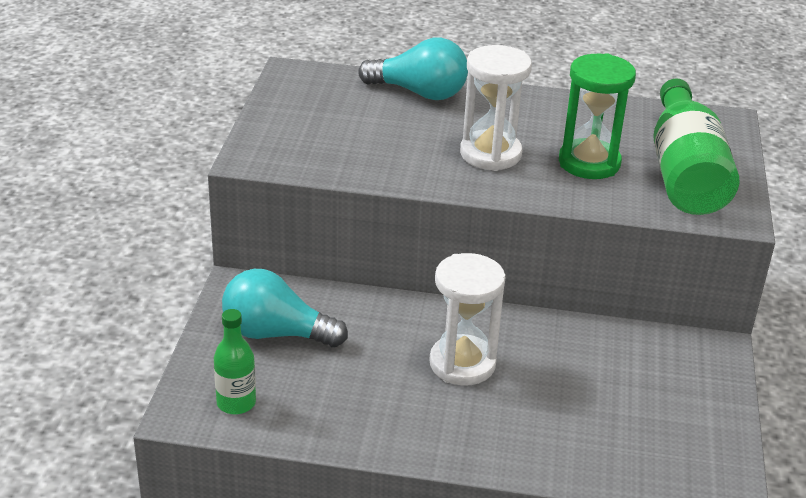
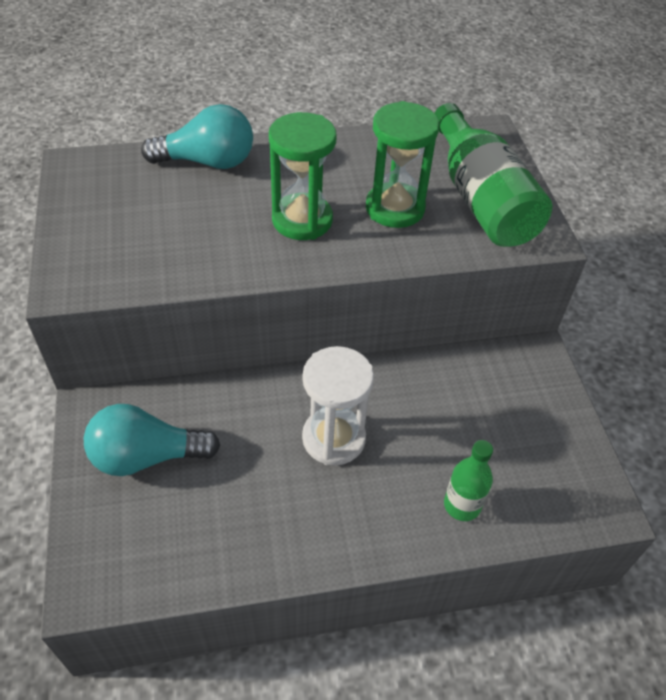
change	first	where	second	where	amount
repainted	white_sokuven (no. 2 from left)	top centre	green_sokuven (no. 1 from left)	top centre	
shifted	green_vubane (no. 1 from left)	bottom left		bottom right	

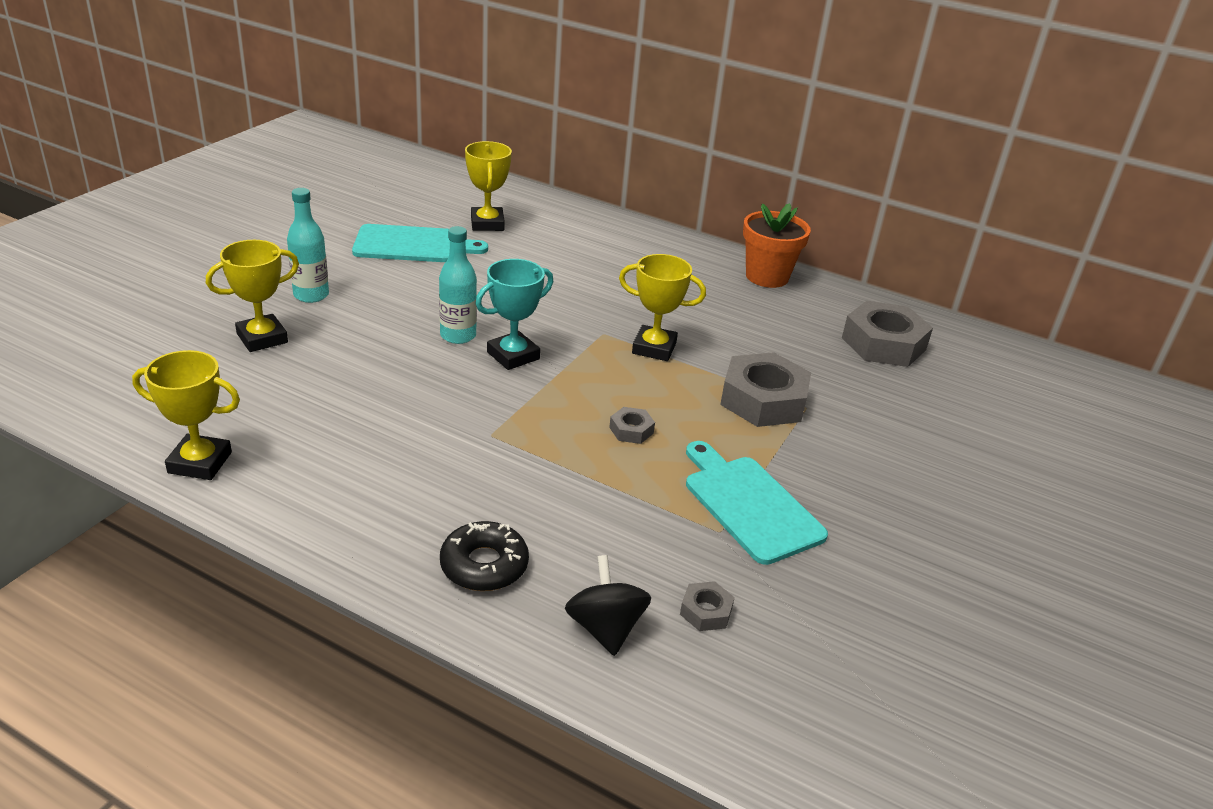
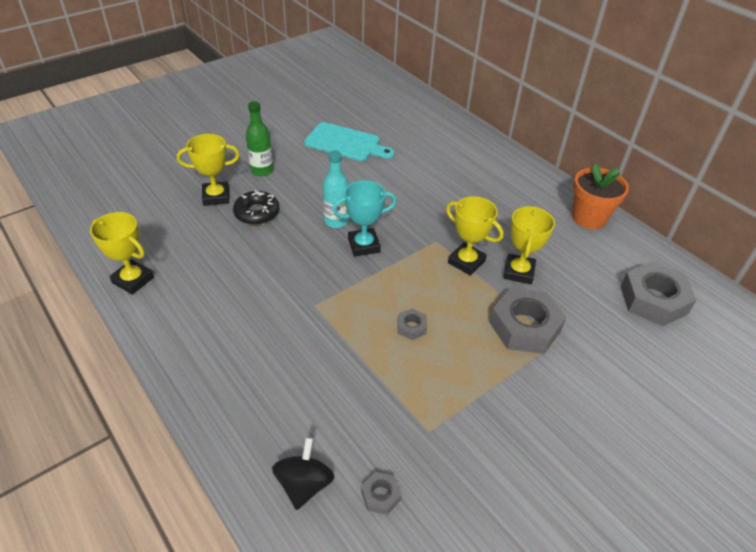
change	first	where	second	where	amount
shifted	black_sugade	bottom centre		centre	
repainted	turquoise_vubane (no. 1 from left)	top left	green_vubane	top centre	
shifted	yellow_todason (no. 3 from left in the first image)	top centre	yellow_todason (no. 4 from left)	middle right	
gone	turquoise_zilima (no. 2 from left)	centre			

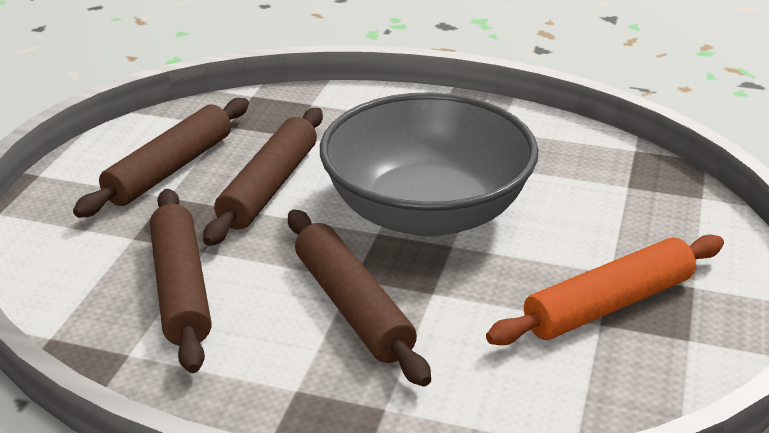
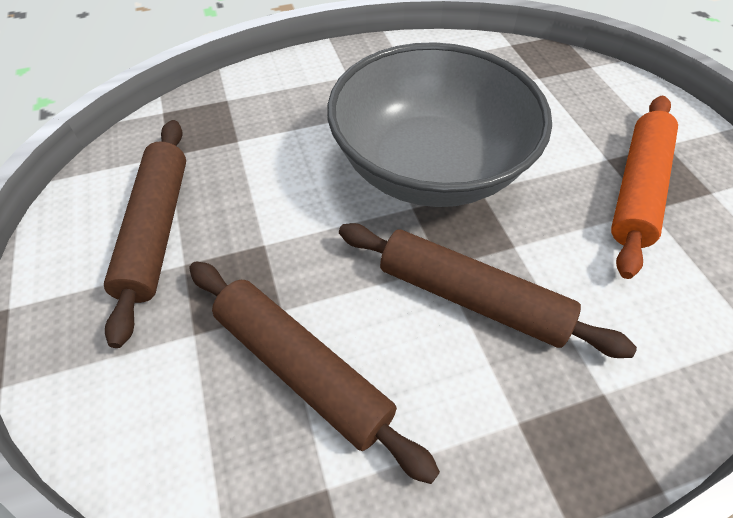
change	first	where	second	where	amount
gone	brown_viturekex (no. 3 from left)	centre			

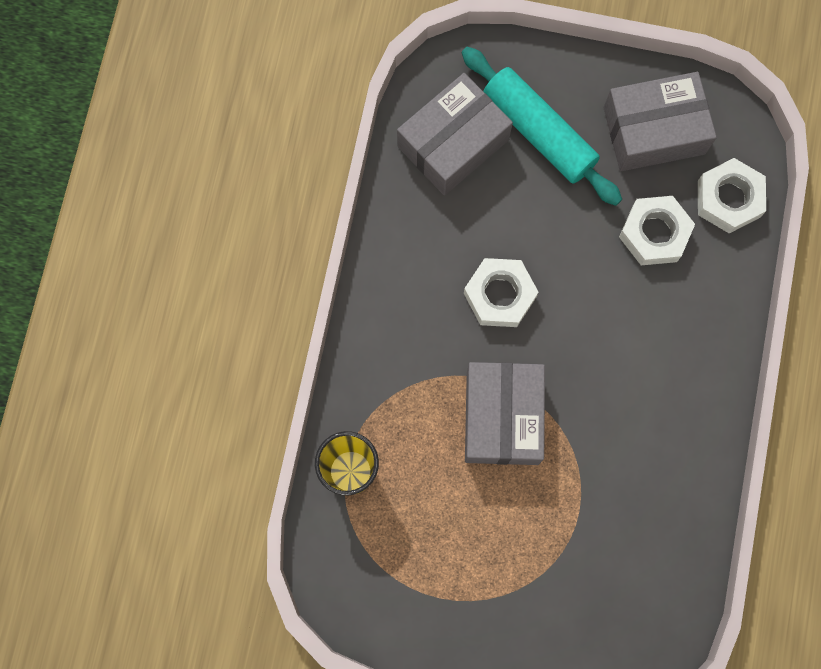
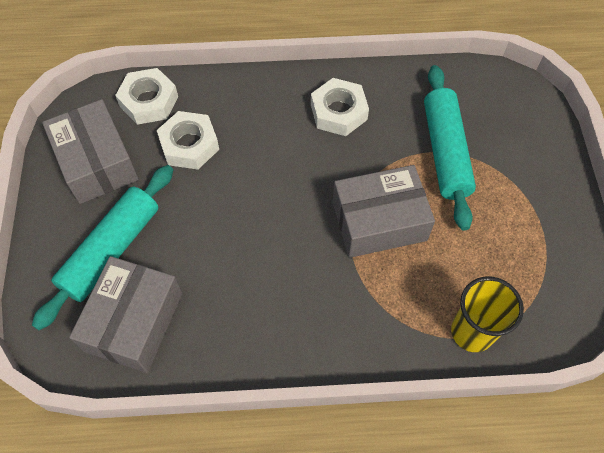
change	first	where	second	where	amount
rotated	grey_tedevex (no. 1 from left in the first image)	top centre	grey_tedevex (no. 2 from left)	bottom left	75 degrees clockwise
shifted	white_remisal (no. 1 from left in the first image)	centre	white_remisal (no. 3 from left)	top centre	
new			turquoise_viturekex (no. 2 from left)	top right	

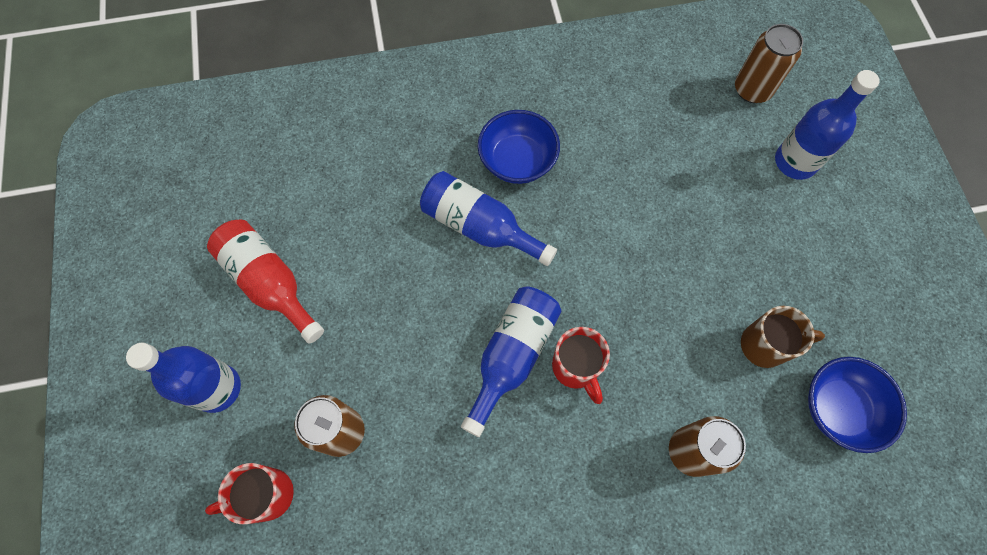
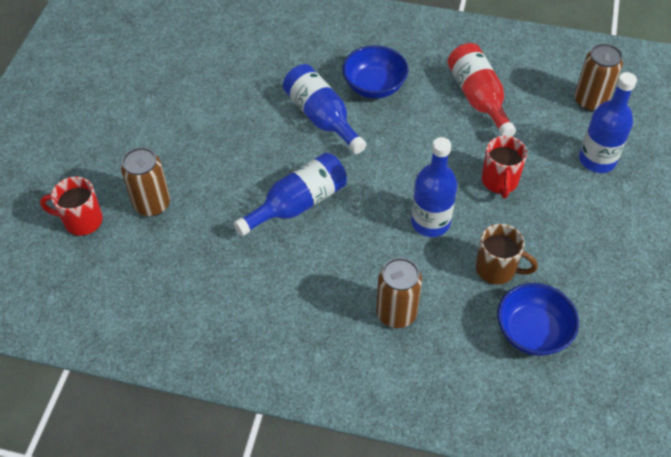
change	first	where	second	where	amount
shifted	blue_vubane (no. 1 from left in the first image)	bottom left	blue_vubane (no. 3 from left)	centre	
shifted	red_vubane	middle left		top right	
shifted	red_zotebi (no. 2 from left)	centre		middle right	

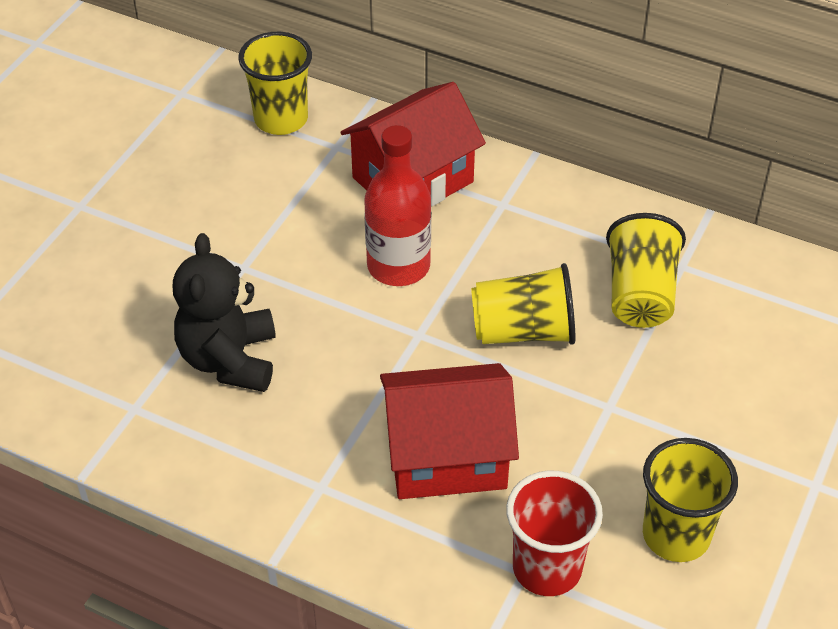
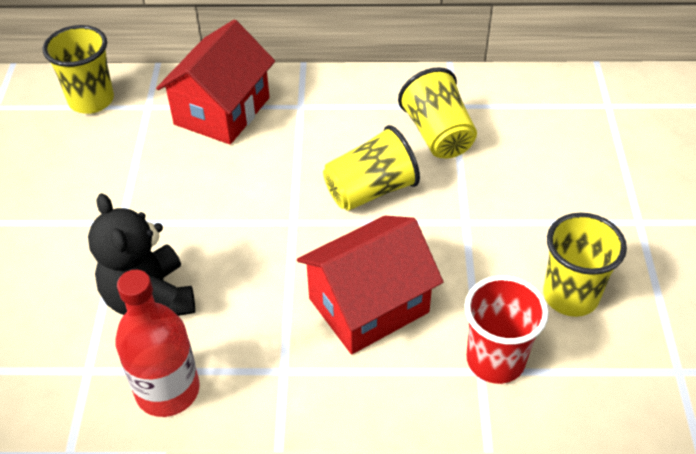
change	first	where	second	where	amount
shifted	red_vubane	top centre		bottom left	

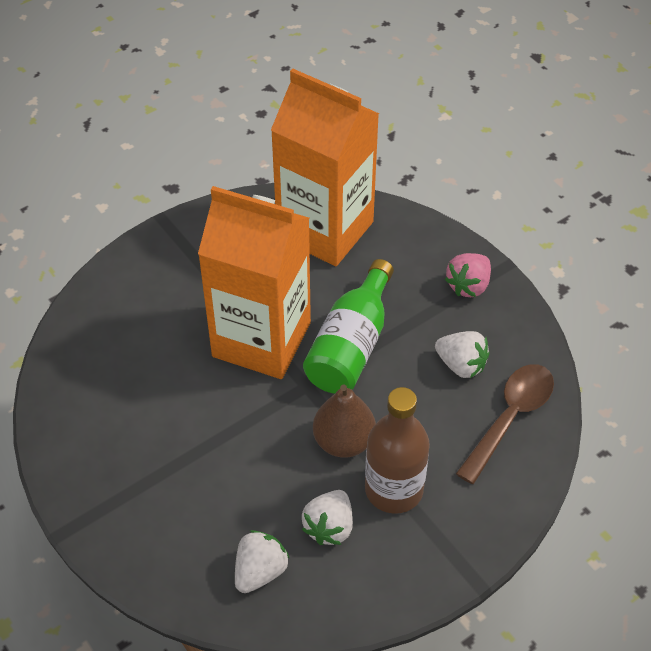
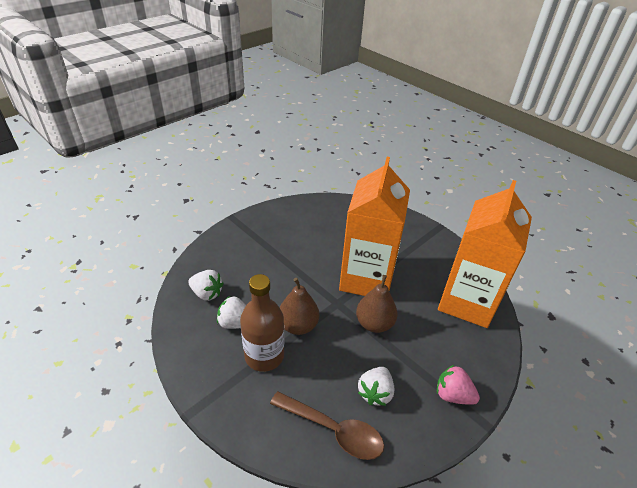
change	first	where	second	where	amount
swapped	green_vubane	centre	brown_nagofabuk (no. 2 from left)	centre	

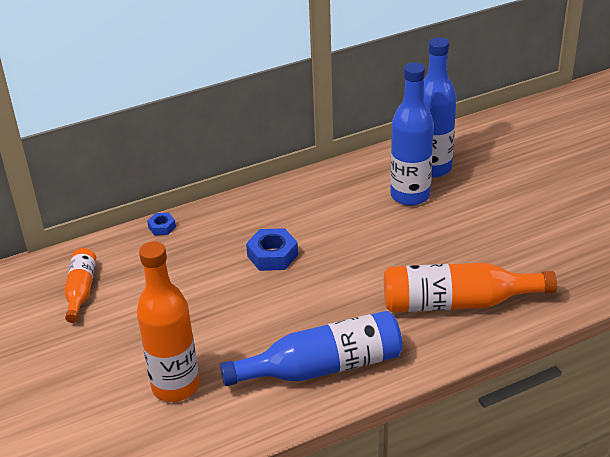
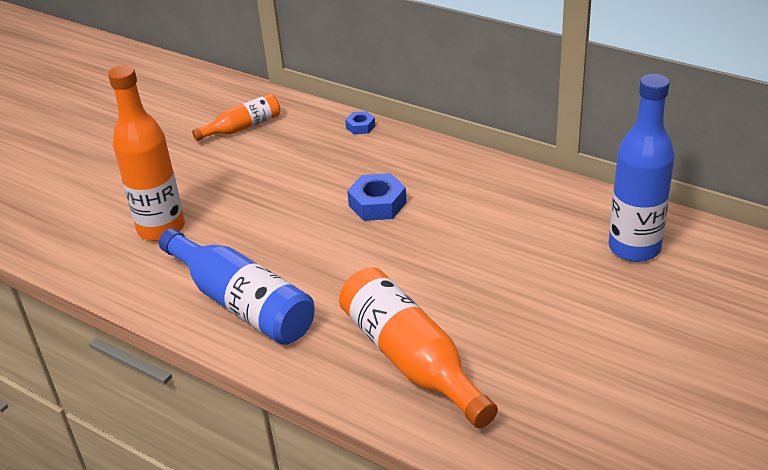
change	first	where	second	where	amount
gone	blue_vubane (no. 2 from left)	top right			

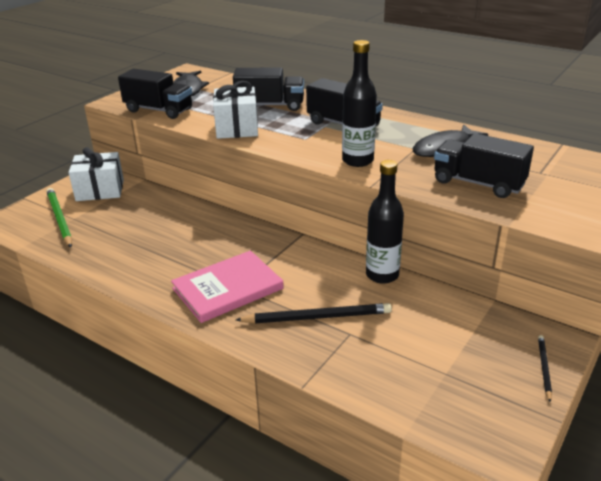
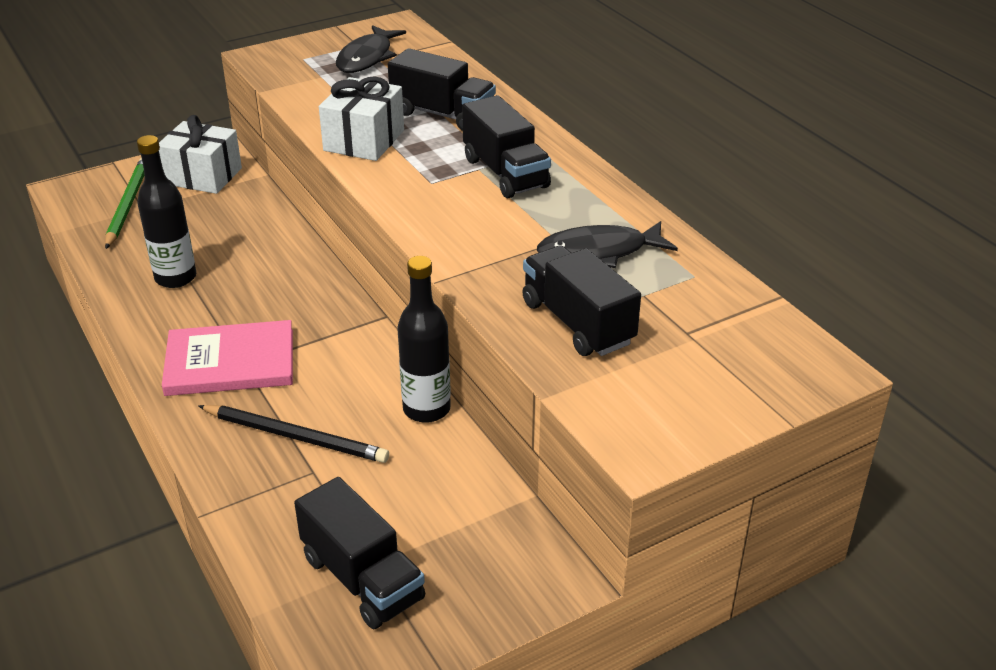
change	first	where	second	where	amount
shifted	black_vubane (no. 1 from left)	top centre		top left	
shifted	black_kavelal (no. 1 from left)	top left		bottom centre	
gone	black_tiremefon (no. 2 from left)	bottom right			

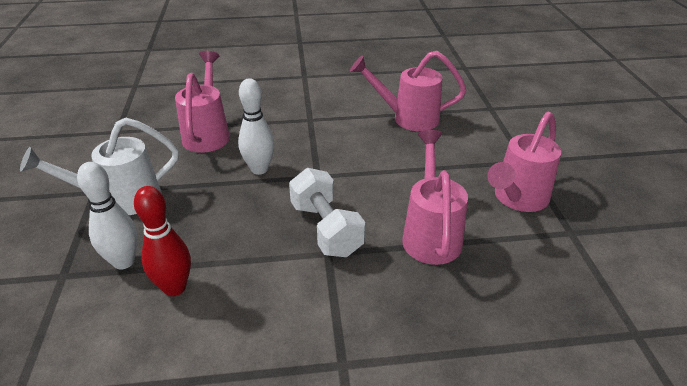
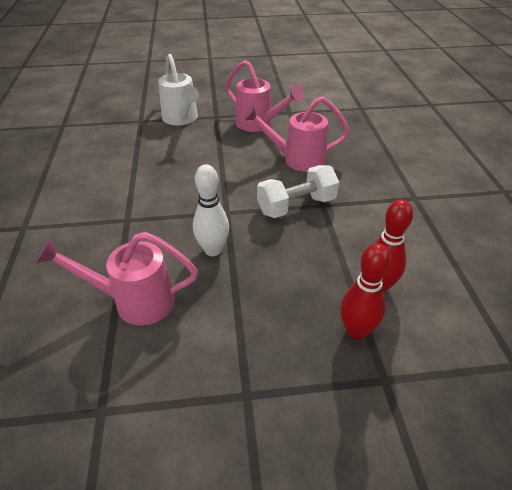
change	first	where	second	where	amount
shifted	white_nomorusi	middle left		top centre	
repainted	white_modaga (no. 1 from left)	middle left	red_modaga (no. 1 from left)	middle right	
gone	pink_nomorusi (no. 2 from left)	top centre			

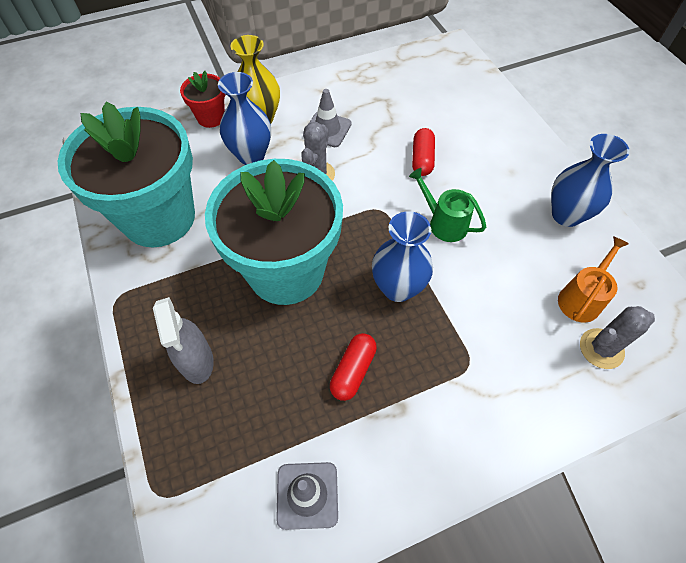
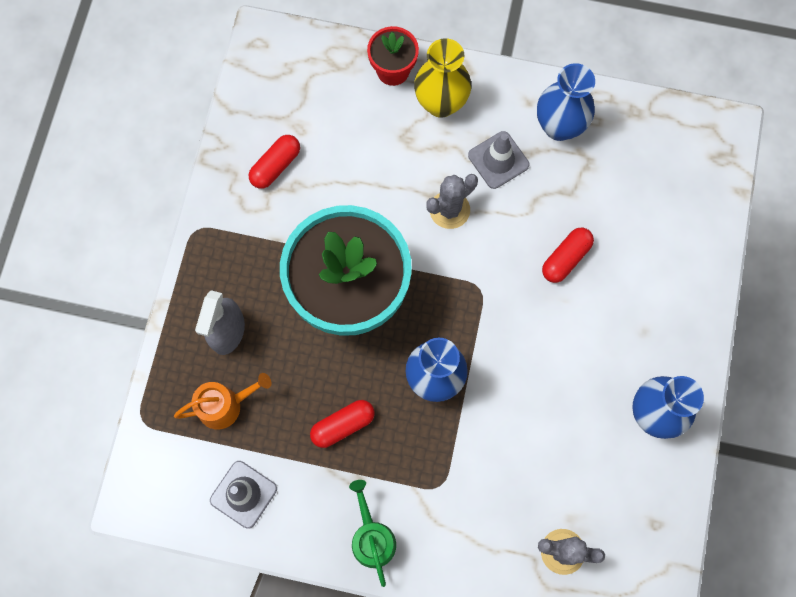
change	first	where	second	where	amount
shifted	orange_nomorusi	middle right		bottom left	
swapped	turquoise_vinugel (no. 1 from left)	top left	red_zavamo (no. 1 from left)	top centre	
shifted	green_nomorusi	centre		bottom centre	
shifted	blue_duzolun (no. 1 from left in the first image)	top centre	blue_duzolun (no. 2 from left)	top right	

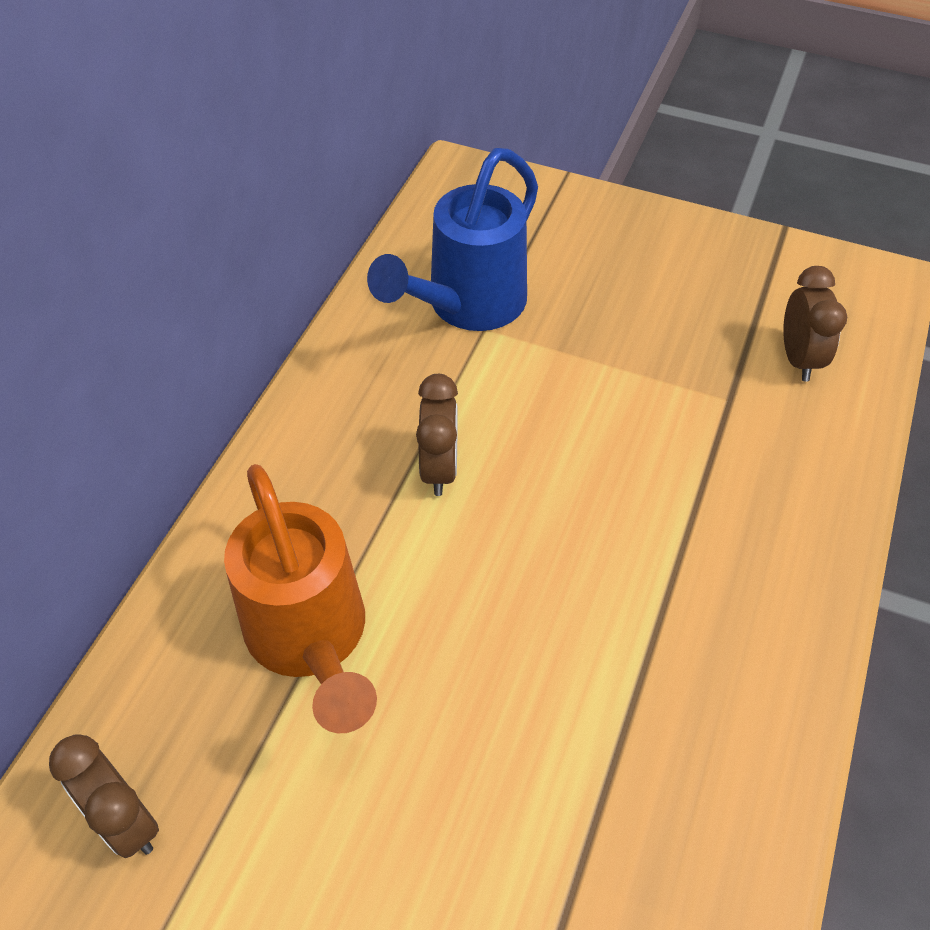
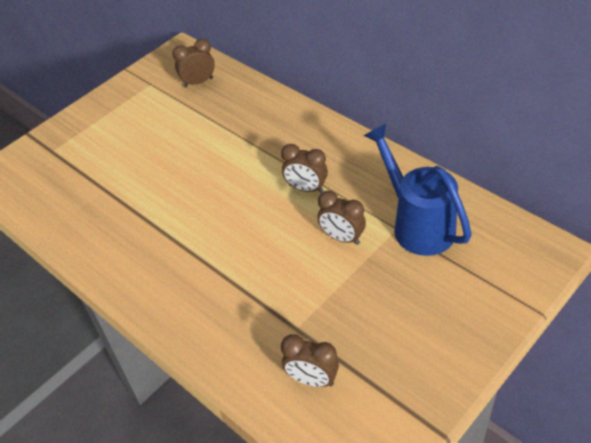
change	first	where	second	where	amount
new			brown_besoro (no. 4 from left)	centre	
gone	orange_nomorusi	middle left			

